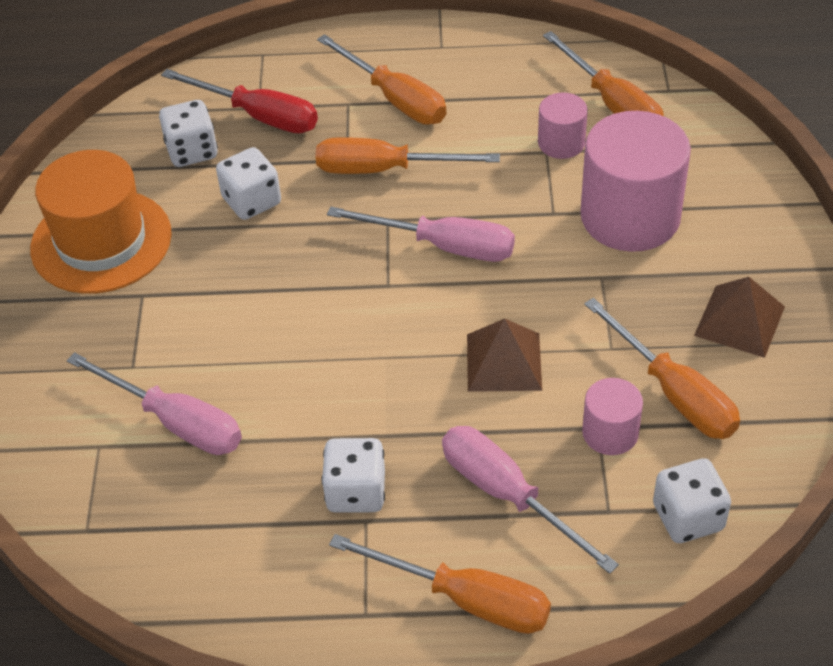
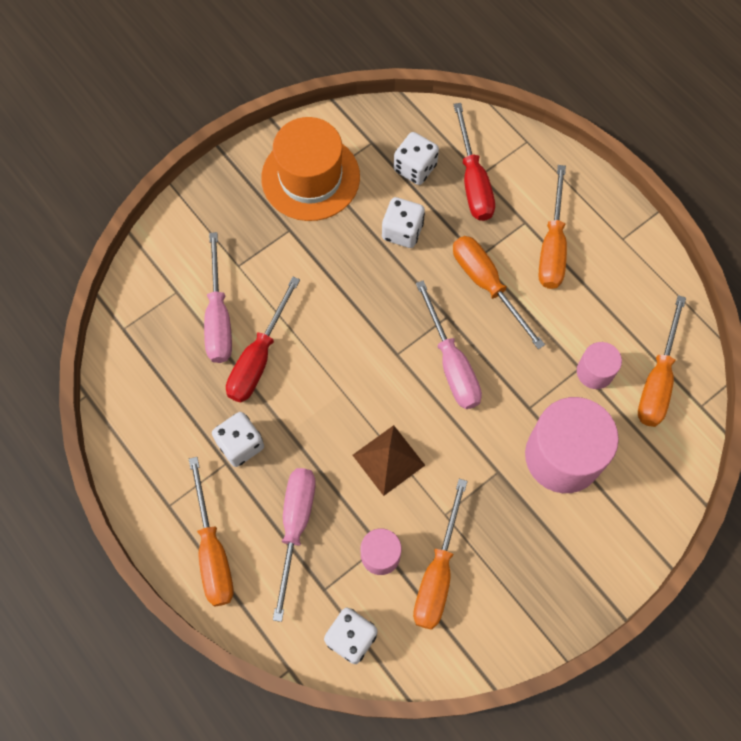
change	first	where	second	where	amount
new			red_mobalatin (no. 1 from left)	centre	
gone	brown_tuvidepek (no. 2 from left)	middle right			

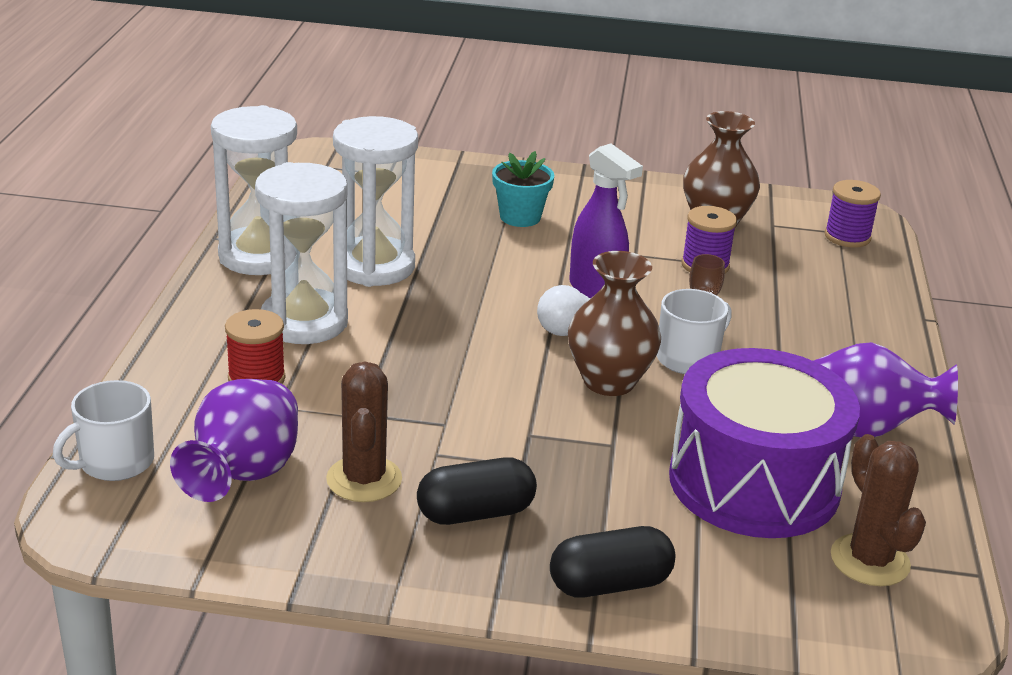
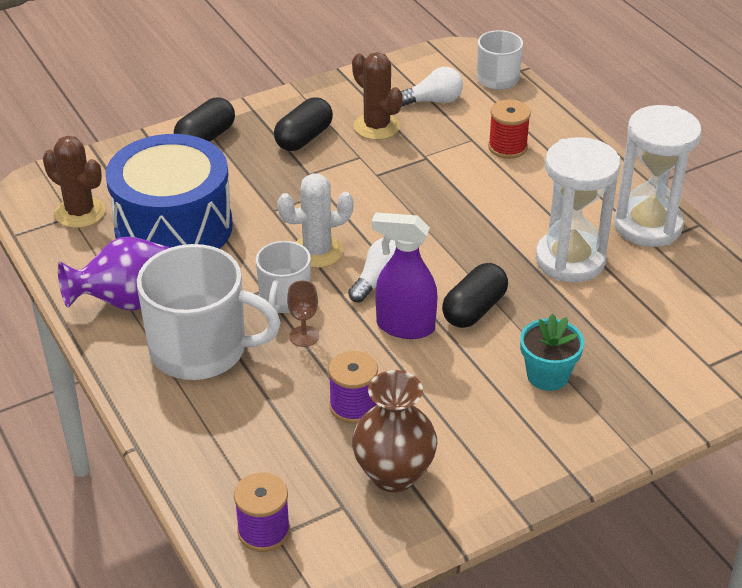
change	first	where	second	where	amount
repainted	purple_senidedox	middle right	blue_senidedox	top left	
new			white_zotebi (no. 1 from left)	middle left	
swapped	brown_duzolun (no. 1 from left)	centre	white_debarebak	centre	
swapped	purple_duzolun (no. 1 from left)	middle left	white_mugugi (no. 2 from left)	top centre	
new			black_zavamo (no. 3 from left)	centre	
gone	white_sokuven (no. 2 from left)	middle left			

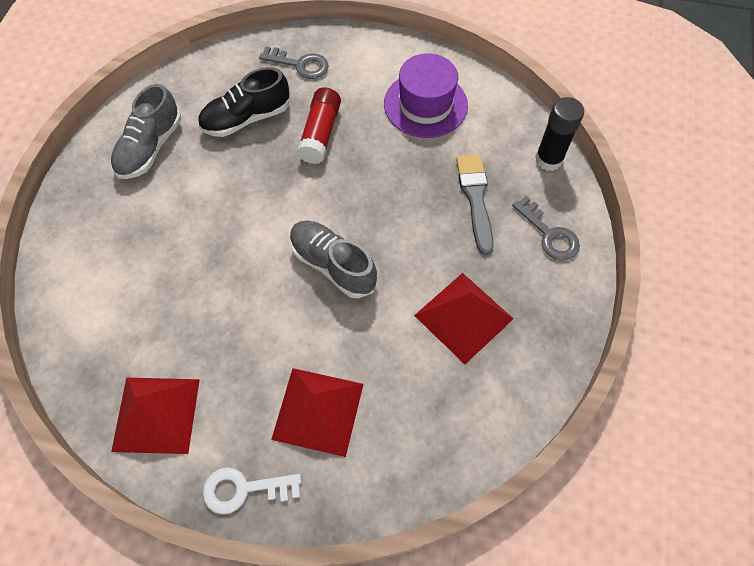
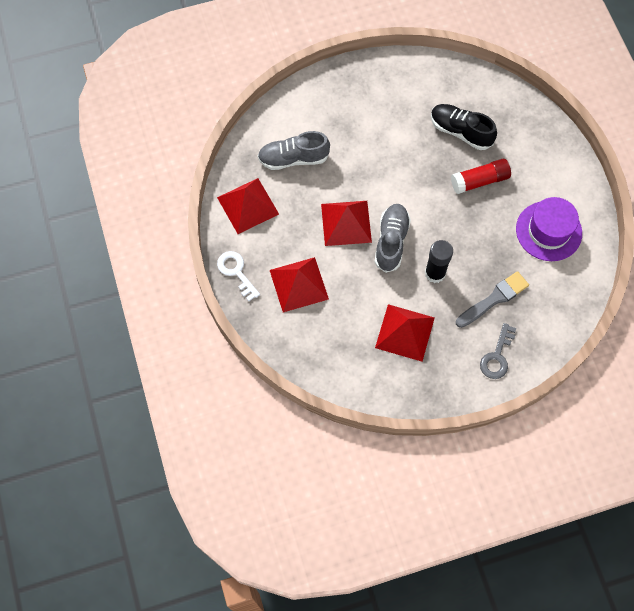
change	first	where	second	where	amount
shifted	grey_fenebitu (no. 1 from left)	top left		top centre	
new			red_tuvidepek (no. 3 from left)	centre	
shifted	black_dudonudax	top right		middle right	
gone	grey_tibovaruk (no. 1 from left)	top centre			

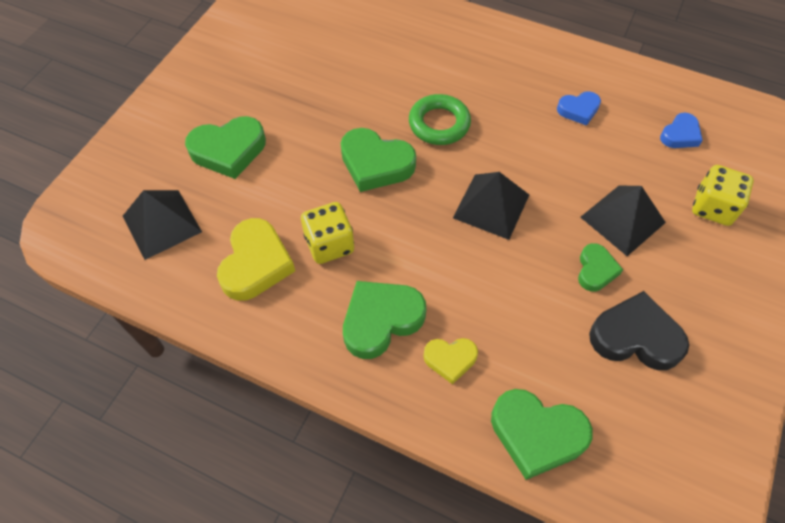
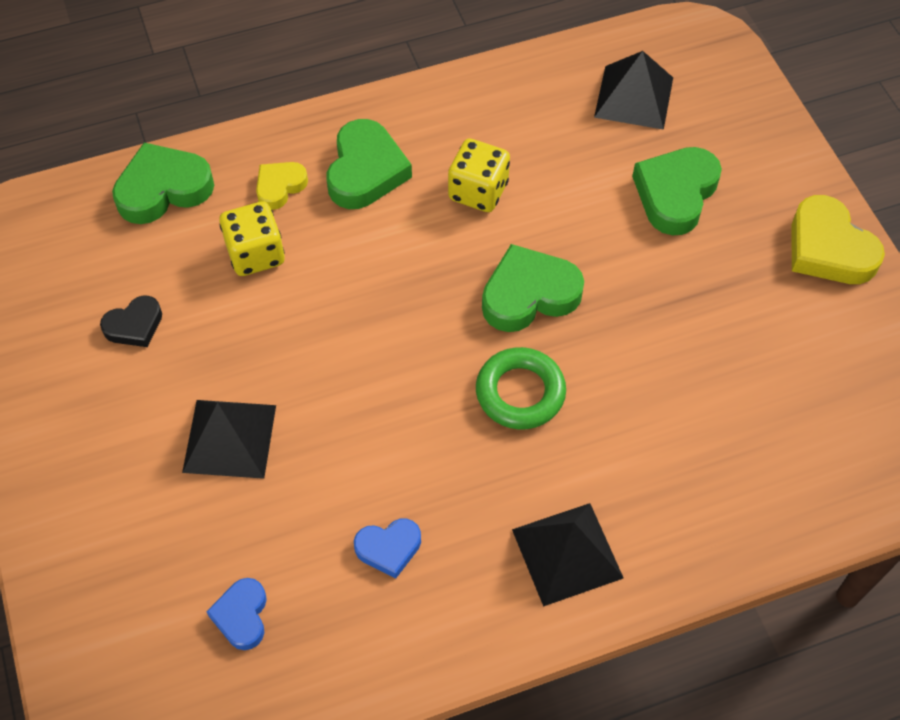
change	first	where	second	where	amount
scaled	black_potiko	middle right		middle left	x0.58
shifted	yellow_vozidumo (no. 2 from left in the first image)	middle right	yellow_vozidumo (no. 1 from left)	top left	
rotated	blue_potiko (no. 1 from left in the first image)	top right	blue_potiko (no. 2 from left)	bottom centre	135 degrees counterclockwise
shifted	black_tuvidepek (no. 2 from left)	centre		bottom centre	
shifted	yellow_potiko (no. 1 from left in the first image)	middle left	yellow_potiko (no. 2 from left)	top right	
gone	green_potiko (no. 5 from left)	middle right			

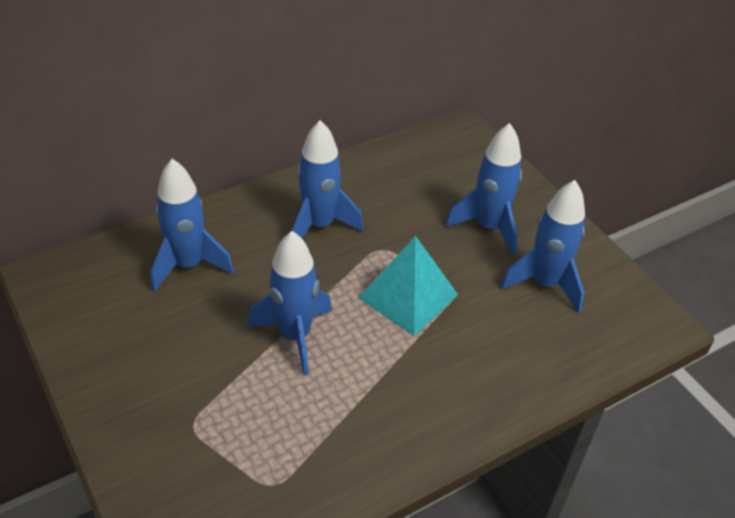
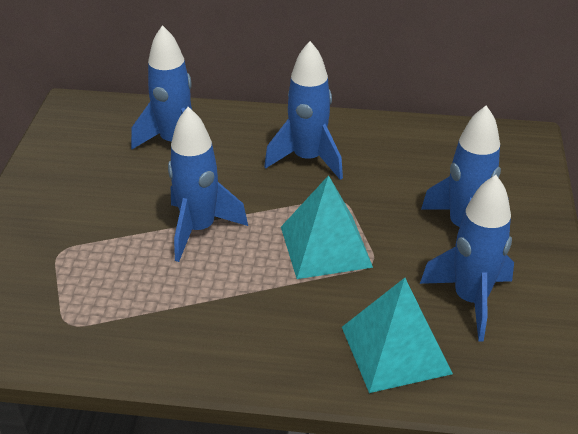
change	first	where	second	where	amount
new			turquoise_tuvidepek (no. 2 from left)	bottom right	

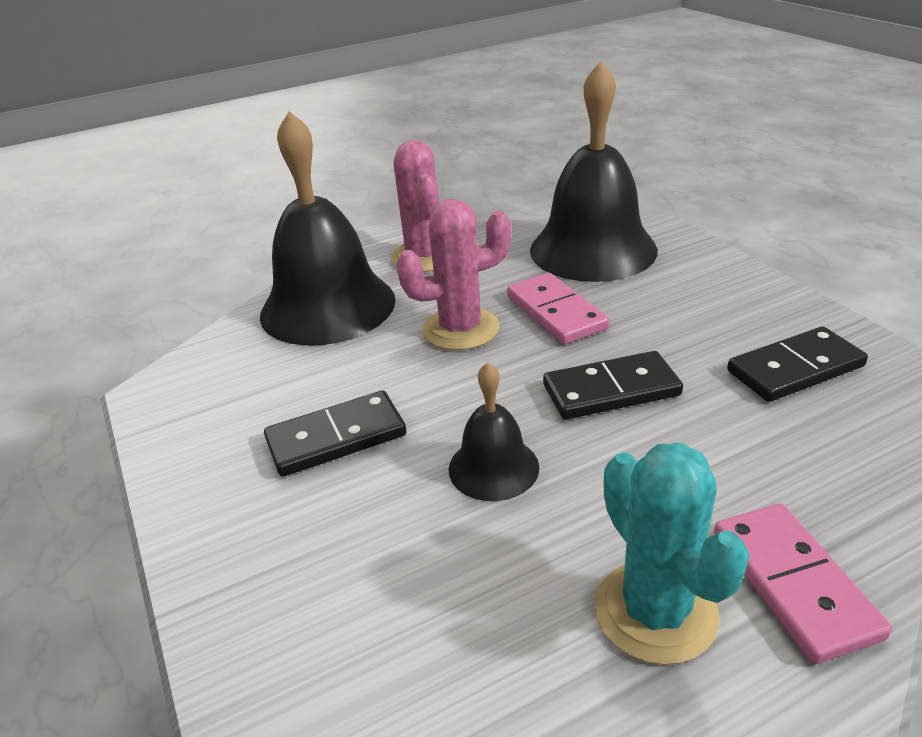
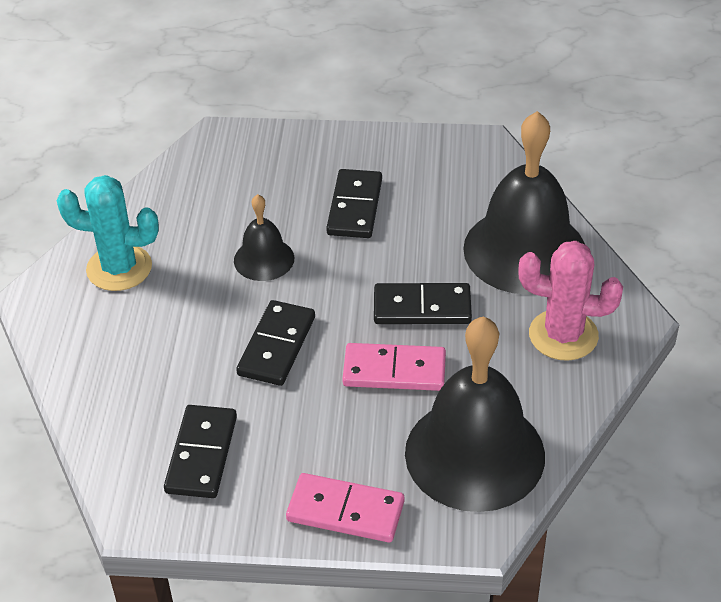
change	first	where	second	where	amount
shifted	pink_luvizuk (no. 2 from left in the first image)	bottom right	pink_luvizuk (no. 1 from left)	bottom centre	
swapped	pink_debarebak (no. 2 from left)	centre	black_luvizuk (no. 4 from left)	centre	

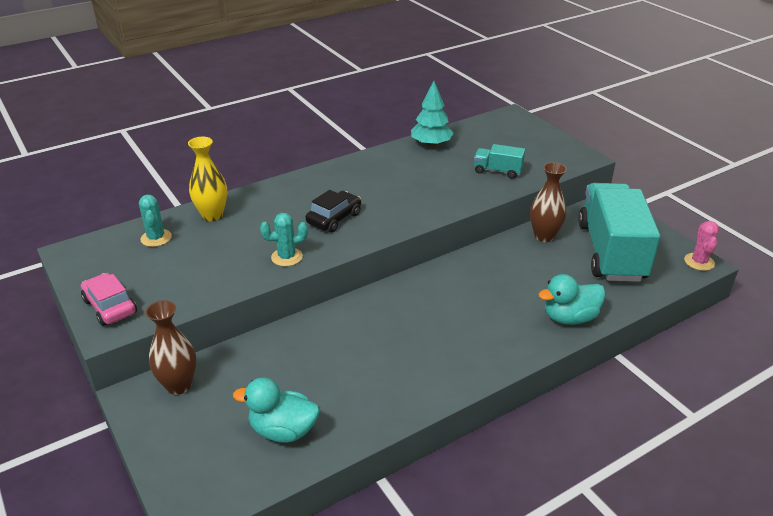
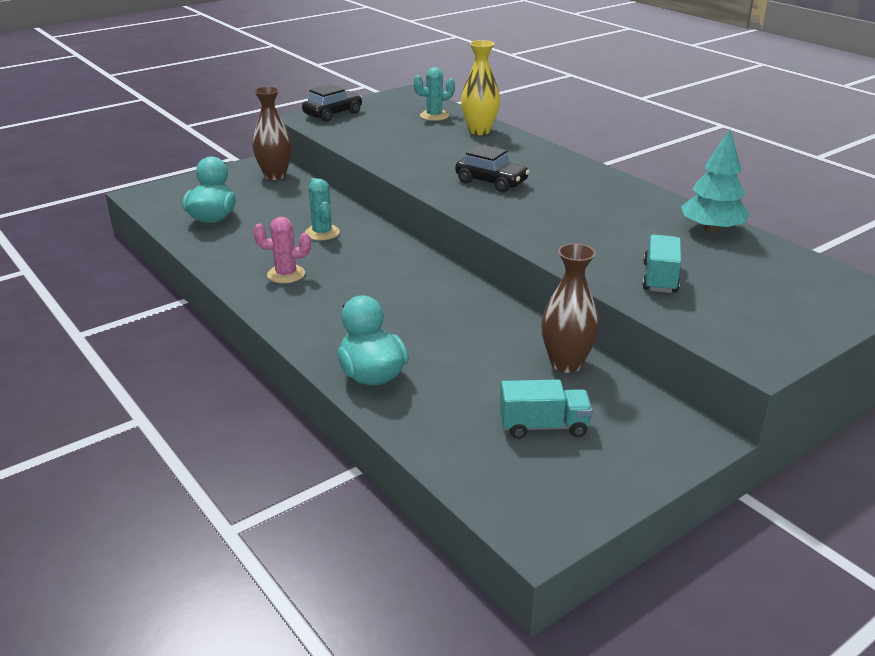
change	first	where	second	where	amount
shifted	pink_debarebak	middle right		middle left	
repainted	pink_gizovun	middle left	black_gizovun (no. 1 from left)	top centre	
shifted	turquoise_debarebak (no. 2 from left in the first image)	centre	turquoise_debarebak (no. 1 from left)	top centre	
scaled	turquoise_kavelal (no. 2 from left in the first image)	middle right	turquoise_kavelal (no. 1 from left)	centre	x0.44

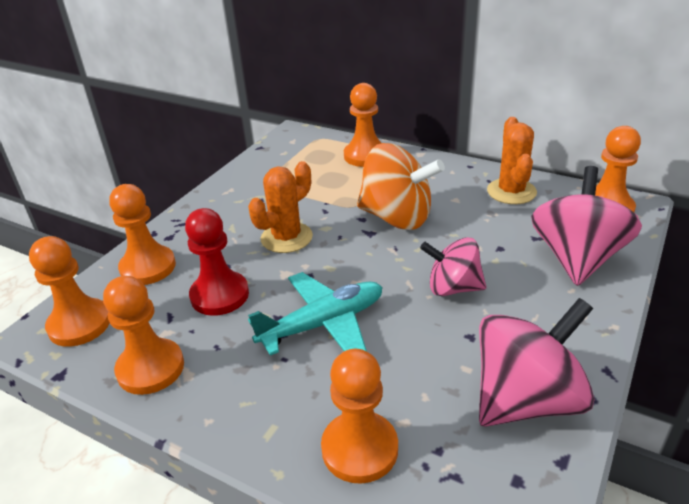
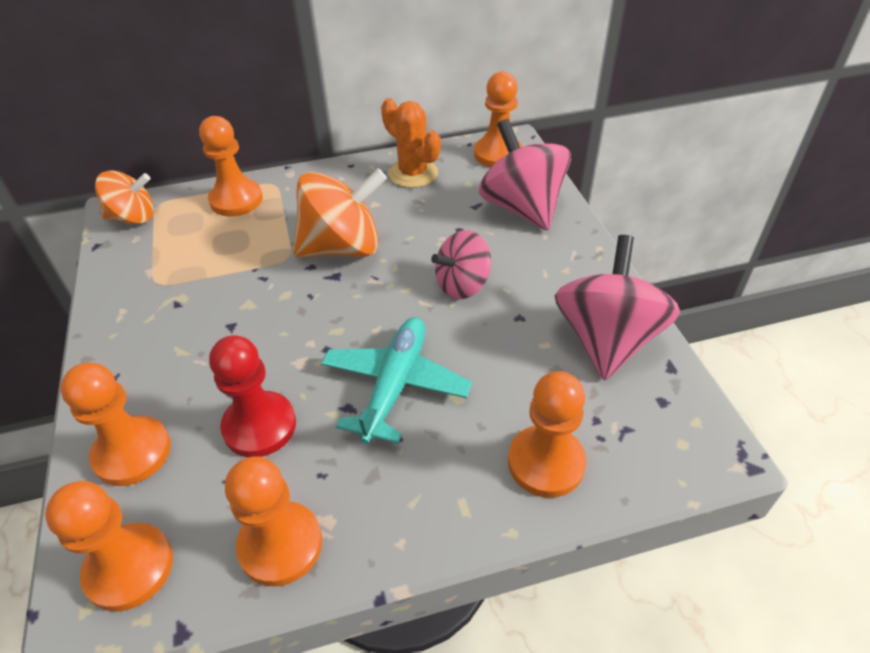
change	first	where	second	where	amount
new			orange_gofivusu (no. 1 from left)	top left	
gone	orange_debarebak (no. 1 from left)	centre			

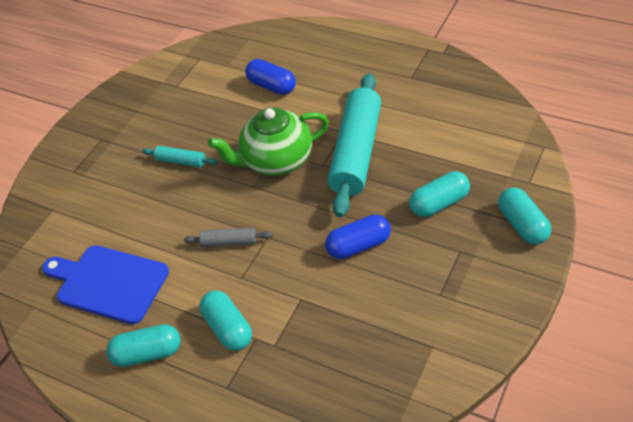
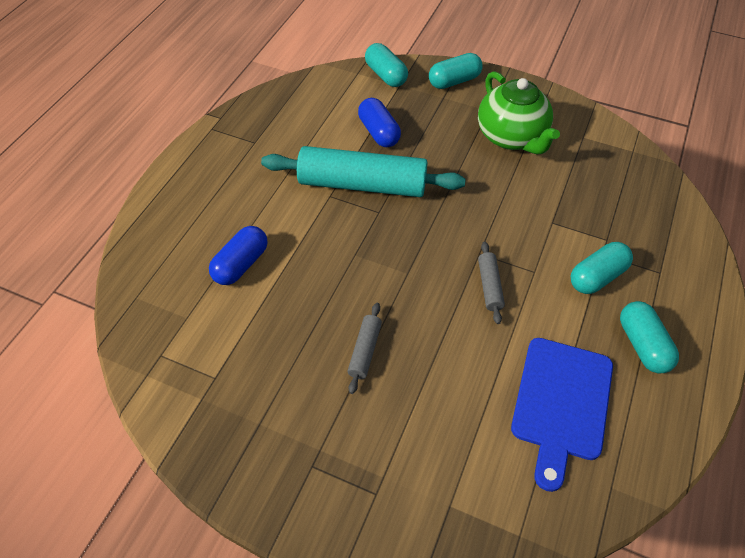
change	first	where	second	where	amount
repainted	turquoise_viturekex (no. 1 from left)	middle left	grey_viturekex (no. 1 from left)	centre	
shifted	blue_zavamo (no. 2 from left)	centre		top centre	
shifted	turquoise_zavamo (no. 3 from left in the first image)	middle right	turquoise_zavamo (no. 1 from left)	top centre	
shifted	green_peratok	centre		top right	

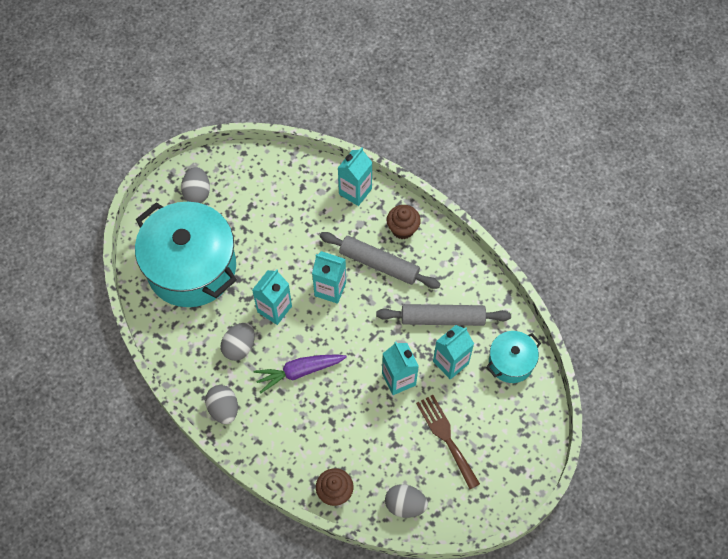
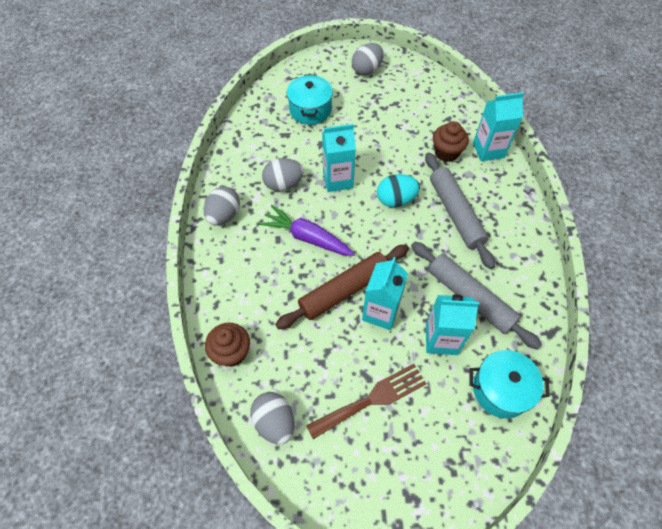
change	first	where	second	where	amount
new			brown_viturekex	centre	
scaled	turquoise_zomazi (no. 1 from left)	middle left		top centre	x0.49
rotated	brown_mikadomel	bottom centre		bottom centre	45 degrees clockwise
swapped	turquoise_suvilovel (no. 2 from left)	centre	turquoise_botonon	centre	
shifted	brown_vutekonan (no. 2 from left)	centre		top right	

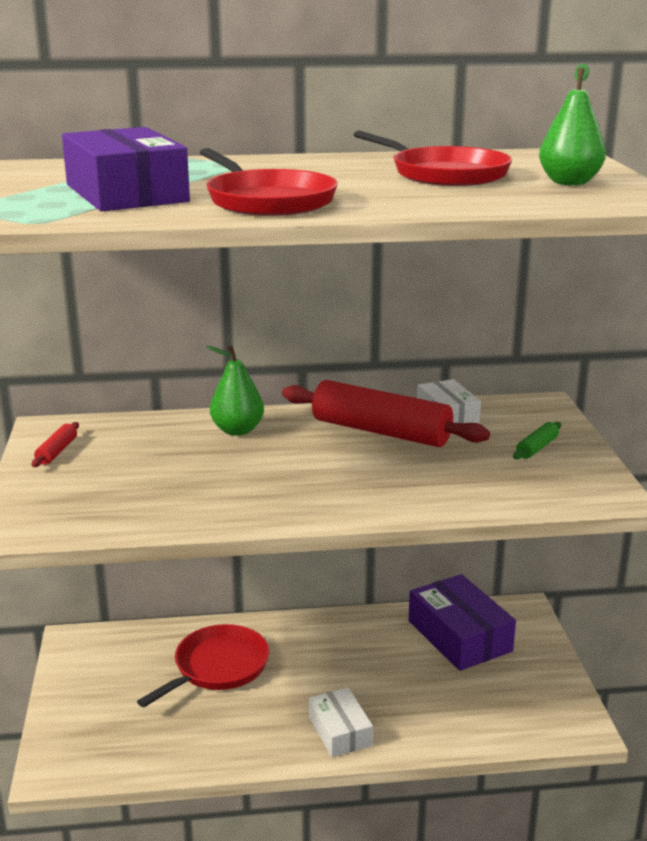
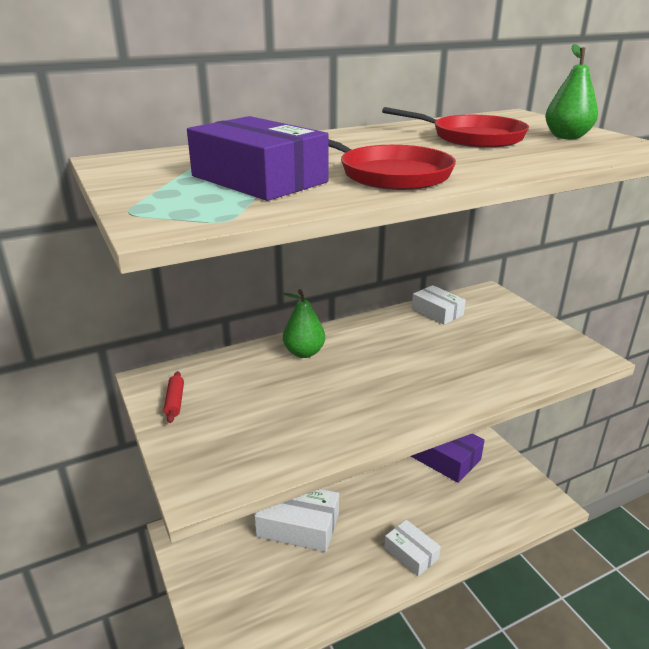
change	first	where	second	where	amount
swapped	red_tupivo (no. 1 from left)	bottom left	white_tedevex (no. 1 from left)	bottom centre	
gone	red_viturekex (no. 2 from left)	centre			
gone	green_viturekex	middle right			

